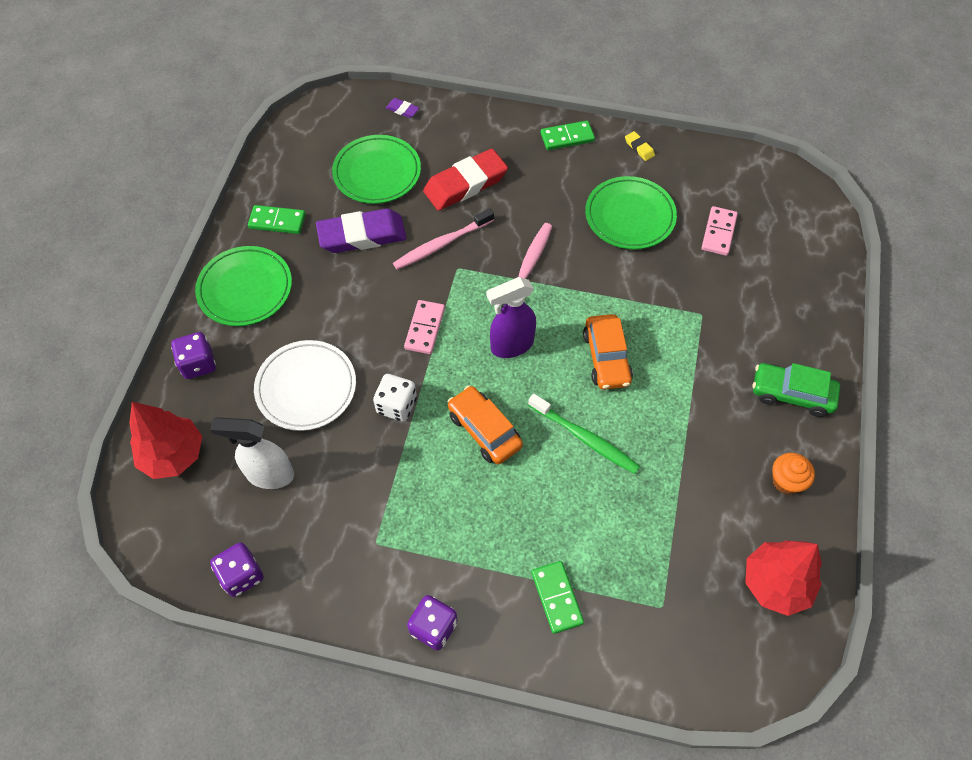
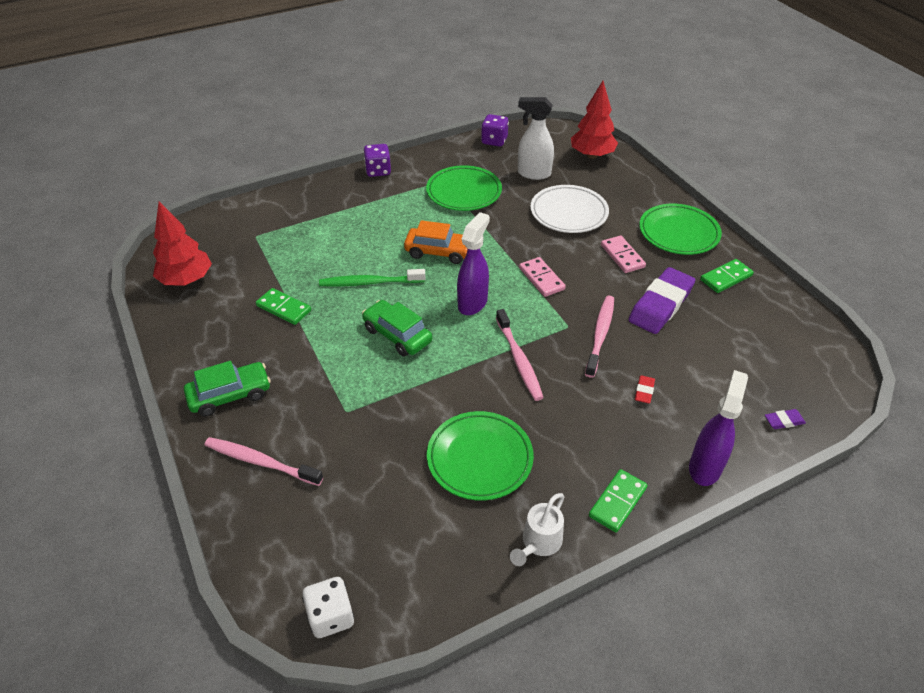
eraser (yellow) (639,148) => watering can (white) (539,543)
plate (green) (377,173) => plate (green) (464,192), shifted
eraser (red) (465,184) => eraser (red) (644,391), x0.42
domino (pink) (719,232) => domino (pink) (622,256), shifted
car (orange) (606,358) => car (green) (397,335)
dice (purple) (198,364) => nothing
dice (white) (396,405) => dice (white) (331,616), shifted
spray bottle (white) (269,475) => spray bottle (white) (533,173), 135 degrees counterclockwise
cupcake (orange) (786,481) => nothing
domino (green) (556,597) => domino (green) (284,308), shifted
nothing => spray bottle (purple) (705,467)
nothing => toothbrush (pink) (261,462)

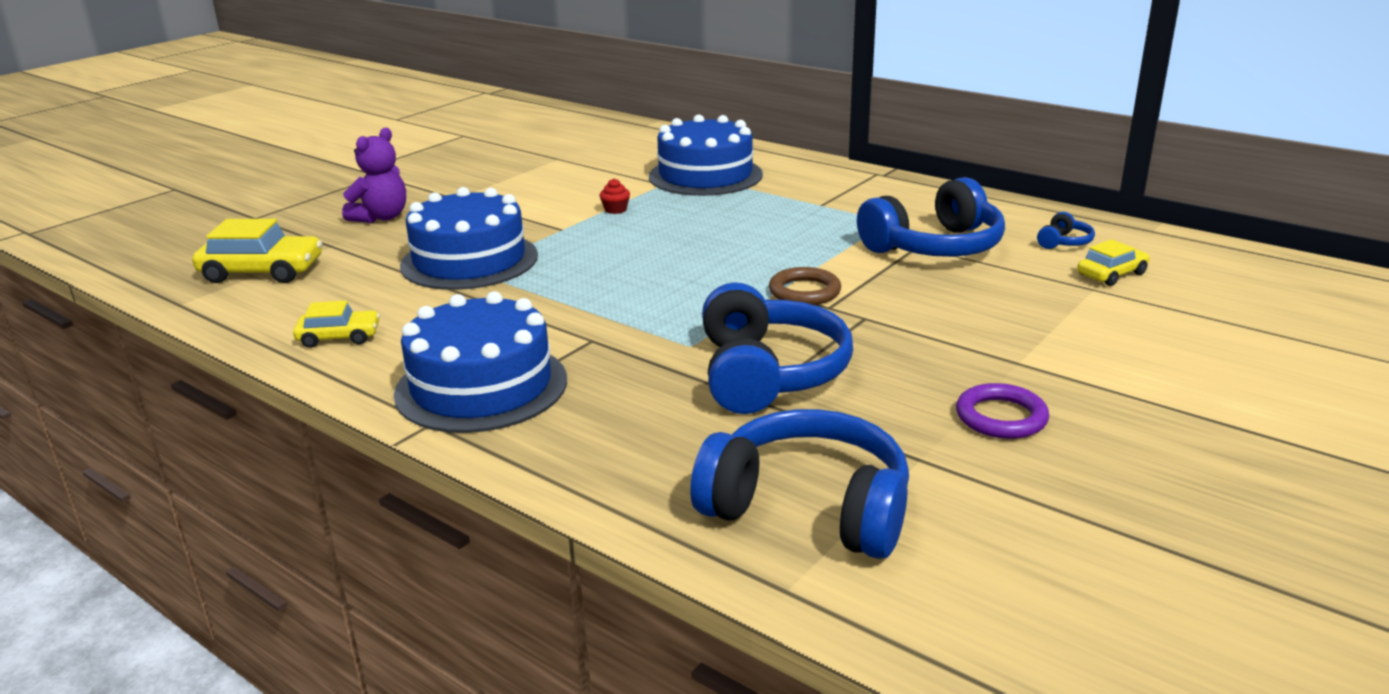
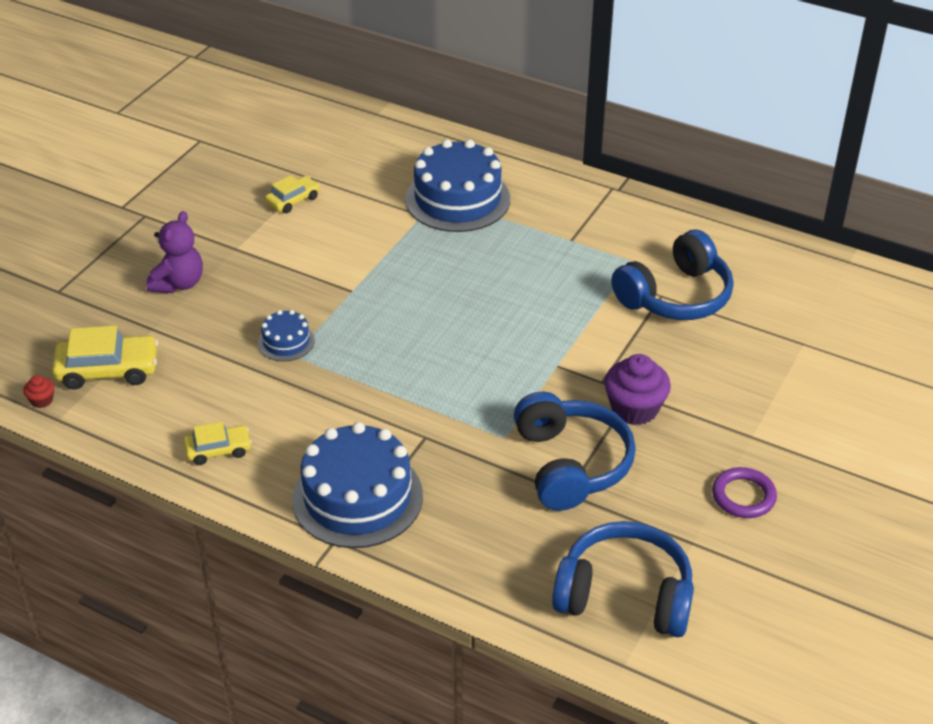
cupcake (red) (615,210) => cupcake (red) (42,400), shifted
cake (blue) (469,260) => cake (blue) (286,342), x0.48
headphones (blue) (1064,242) => nothing
car (yellow) (1111,274) => car (yellow) (293,200), shifted
ring (brown) (804,292) => nothing
nothing => cupcake (purple) (634,409)

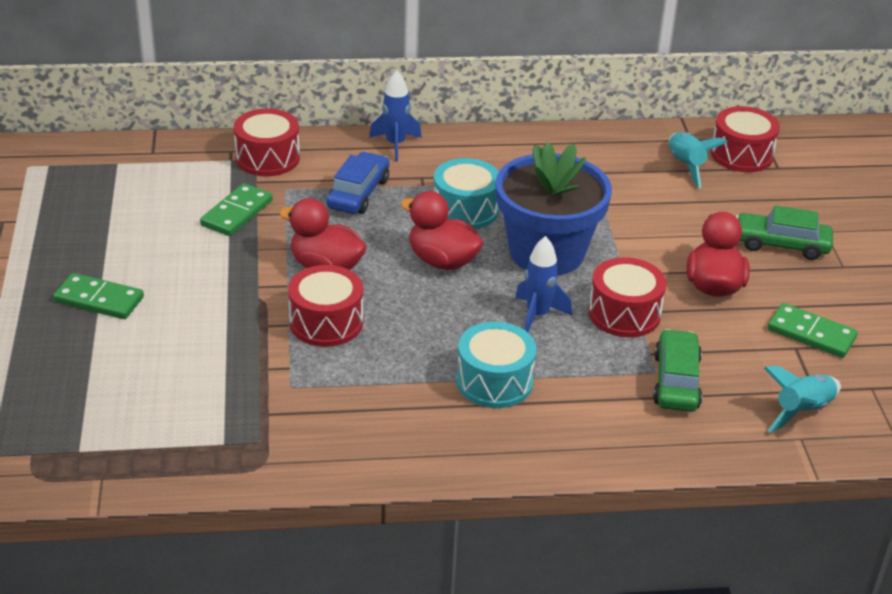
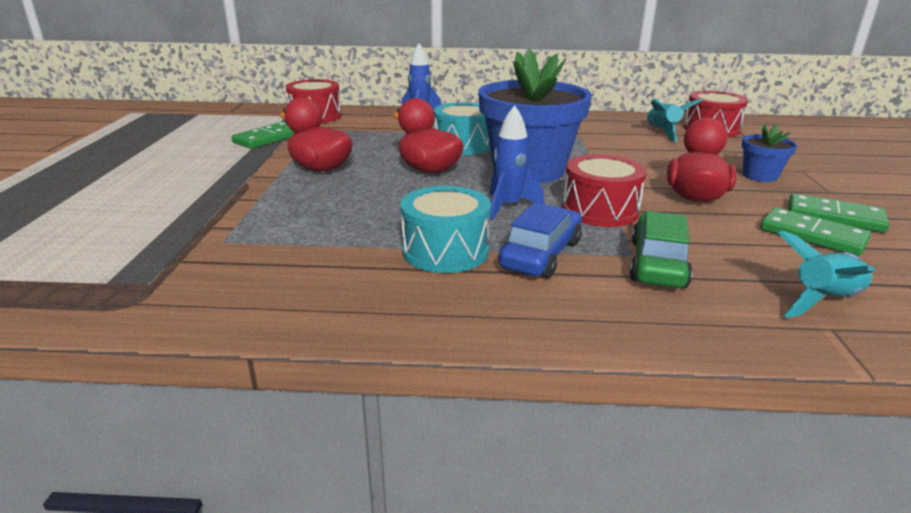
car (blue) (358,193) => car (blue) (541,254), shifted
car (green) (781,244) => flower pot (blue) (760,176)
drum (red) (326,322) => nothing
domino (green) (99,300) => domino (green) (834,217), shifted

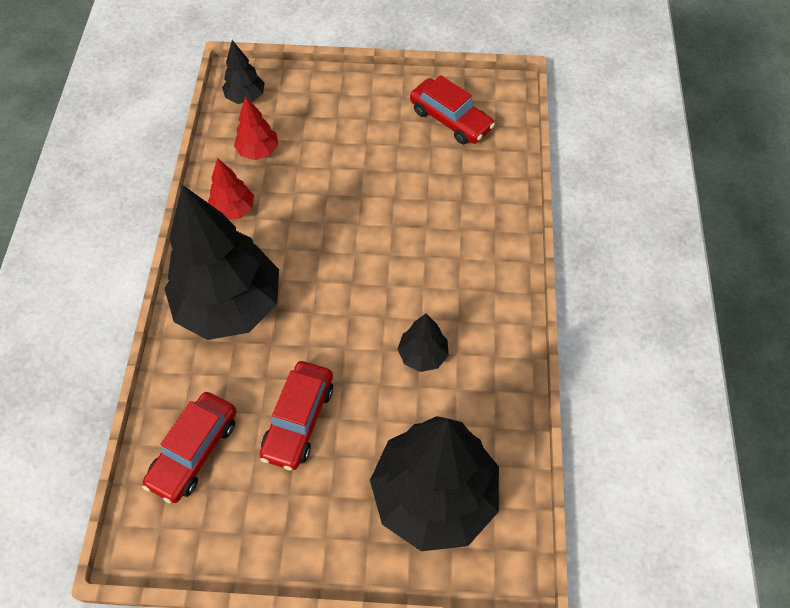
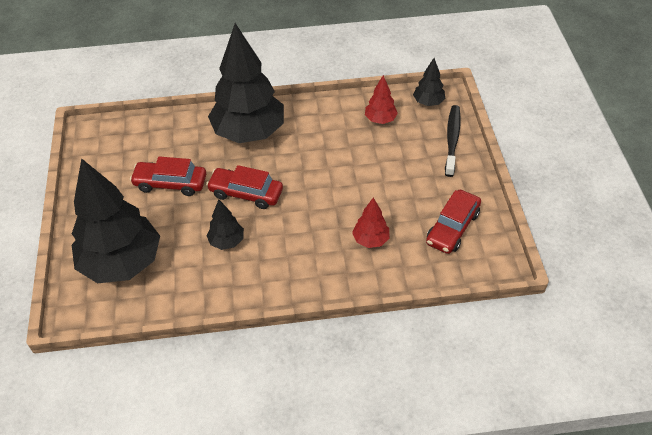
tree (red) (233,210) => tree (red) (370,240), shifted
car (red) (194,451) => car (red) (246,193), shifted
nothing => toothbrush (black) (452,140)

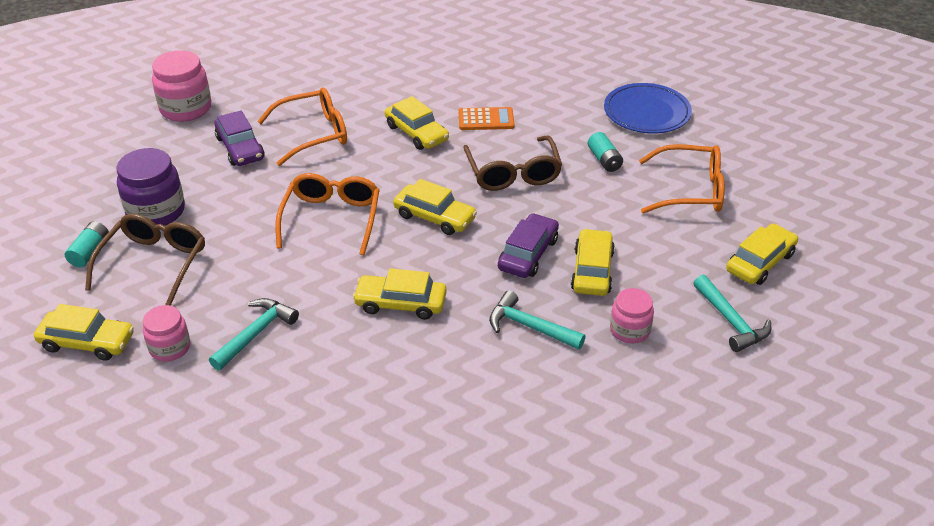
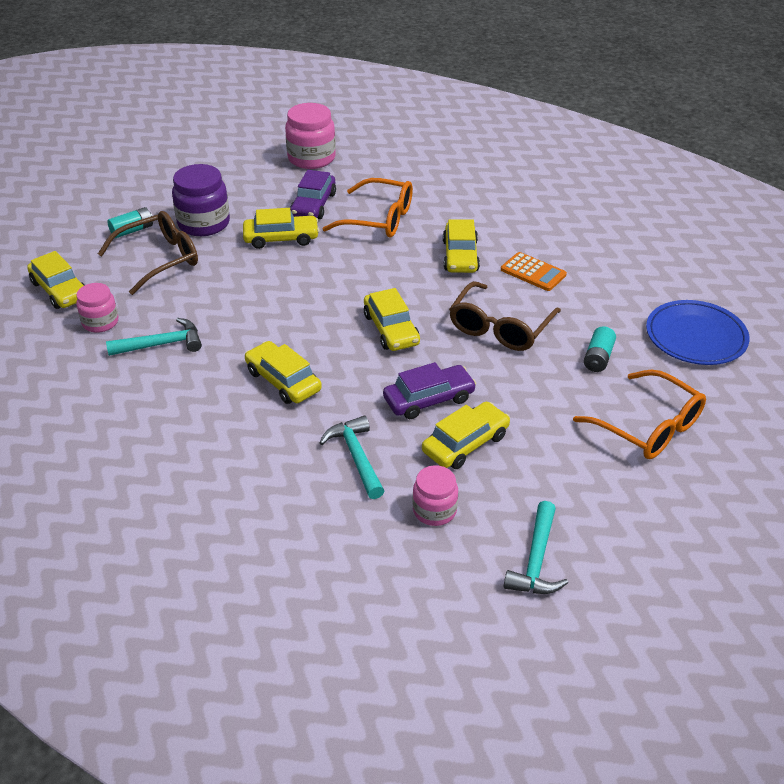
glasses (orange) (331,219) => nothing
car (yellow) (760,262) => car (yellow) (281,238), shifted

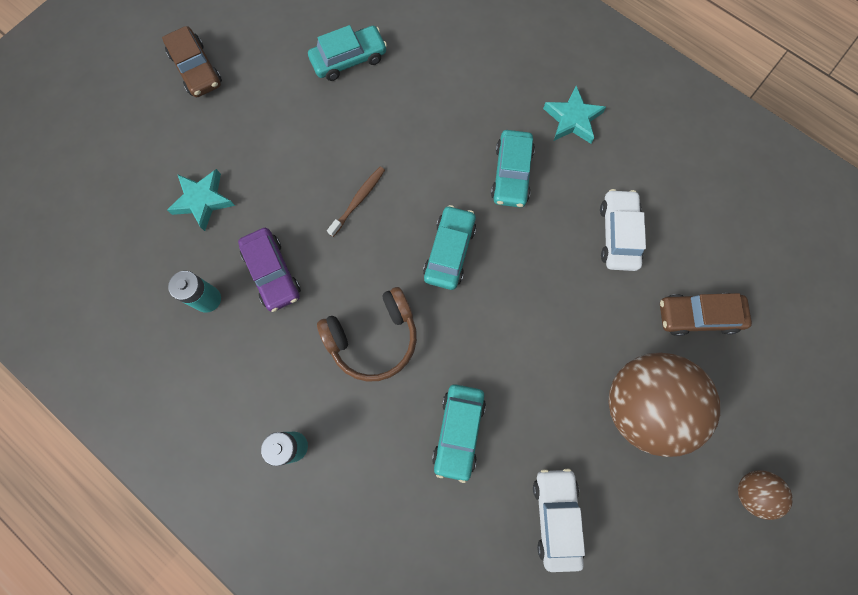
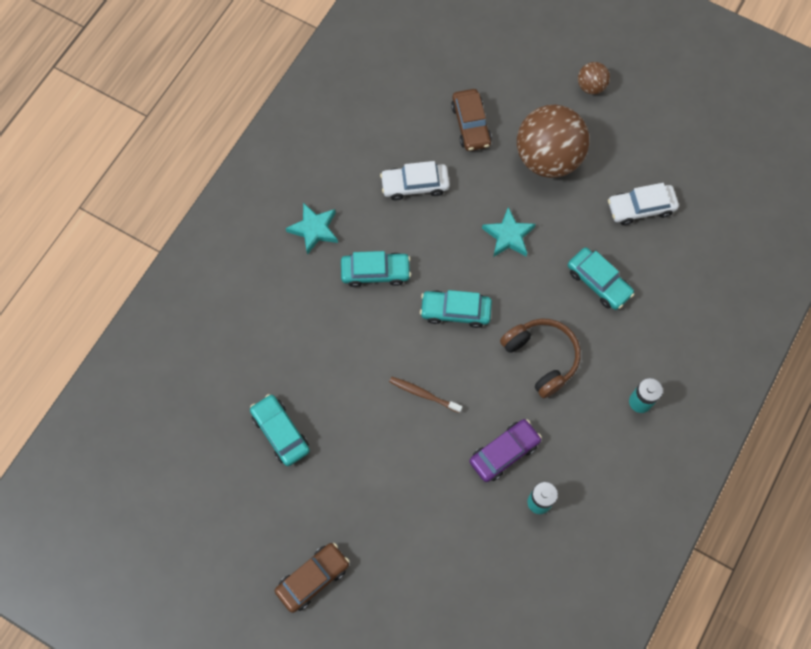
star (turquoise) (203,200) => star (turquoise) (508,236), shifted
car (turquoise) (458,431) => car (turquoise) (598,282), 45 degrees clockwise

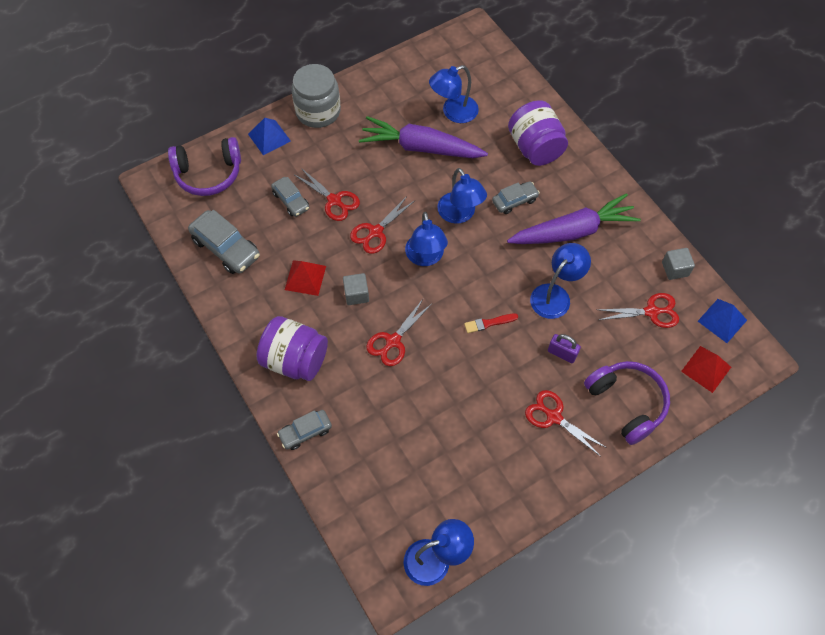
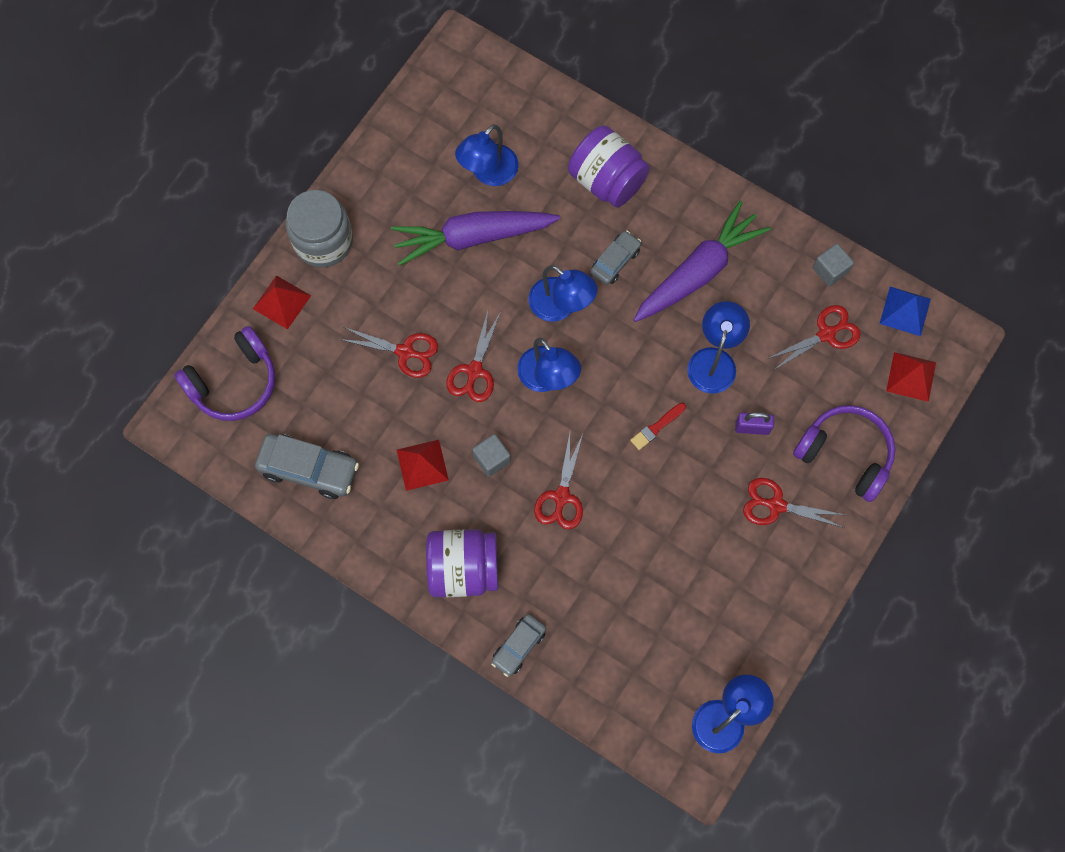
pyramid (blue) (269,137) => pyramid (red) (282,302)
car (grey) (291,200) => nothing

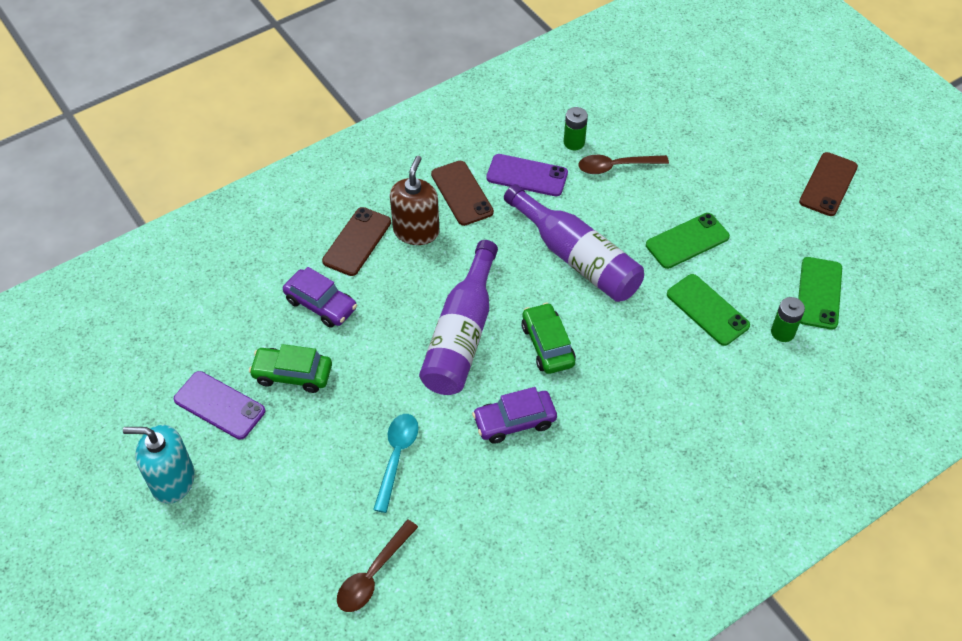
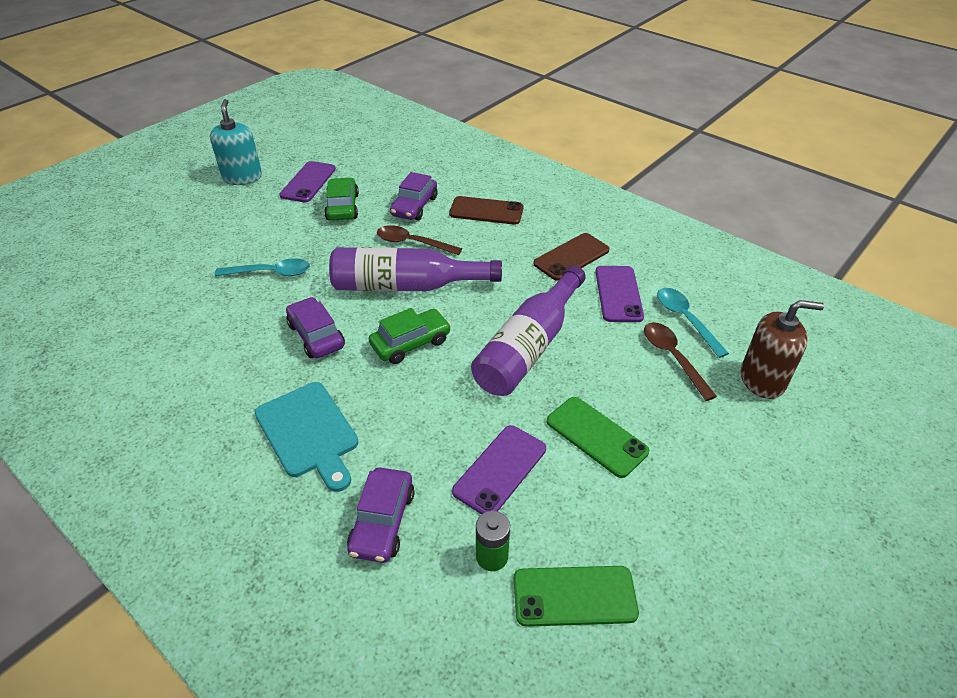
battery (green) (574,142) => spoon (turquoise) (685,320)
phone (brown) (828,184) => nothing
soap dispenser (brown) (416,231) => soap dispenser (brown) (762,380), shifted
phone (green) (707,310) => phone (purple) (500,470)
spoon (brown) (373,574) => spoon (brown) (412,243), shifted
nothing => cutting board (turquoise) (309,432)
nothing => car (purple) (382,522)

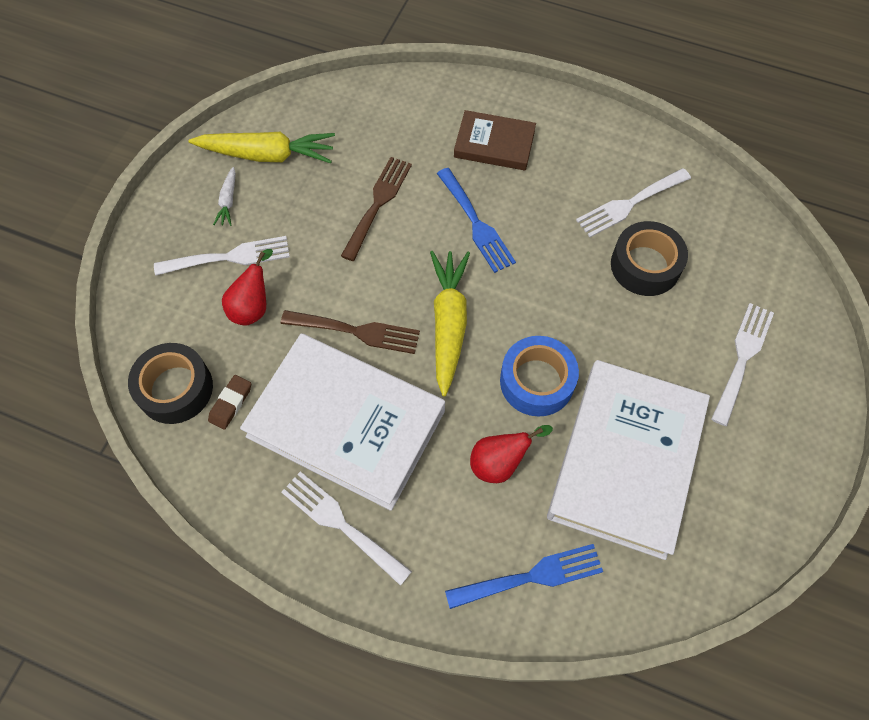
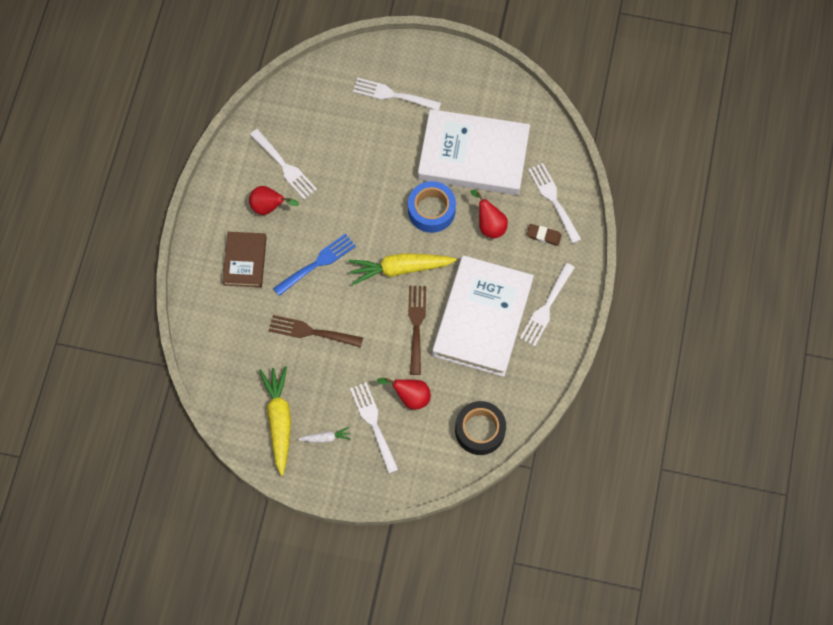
tape (black) (645,265) => nothing
eraser (brown) (231,403) => eraser (brown) (543,236), shifted
fork (blue) (531,576) => fork (white) (553,200)
nothing => pear (red) (269,207)

